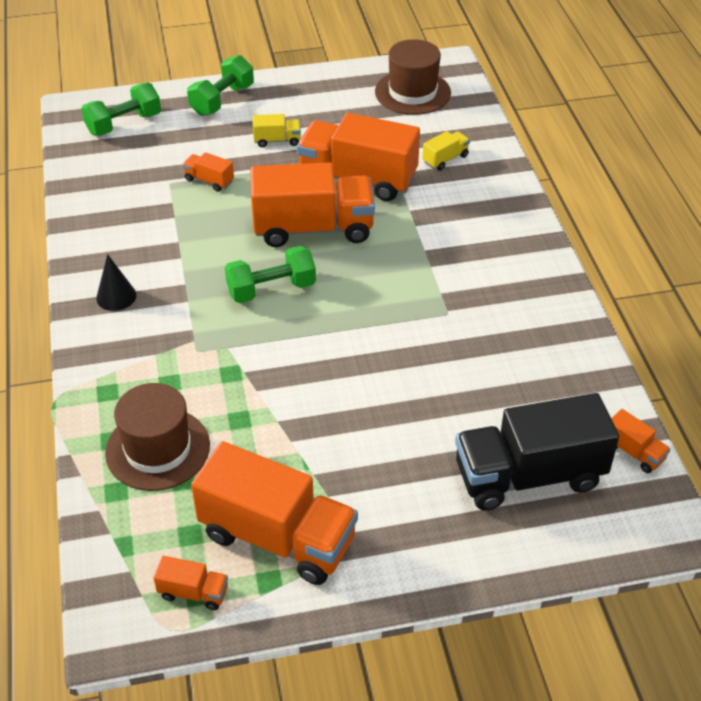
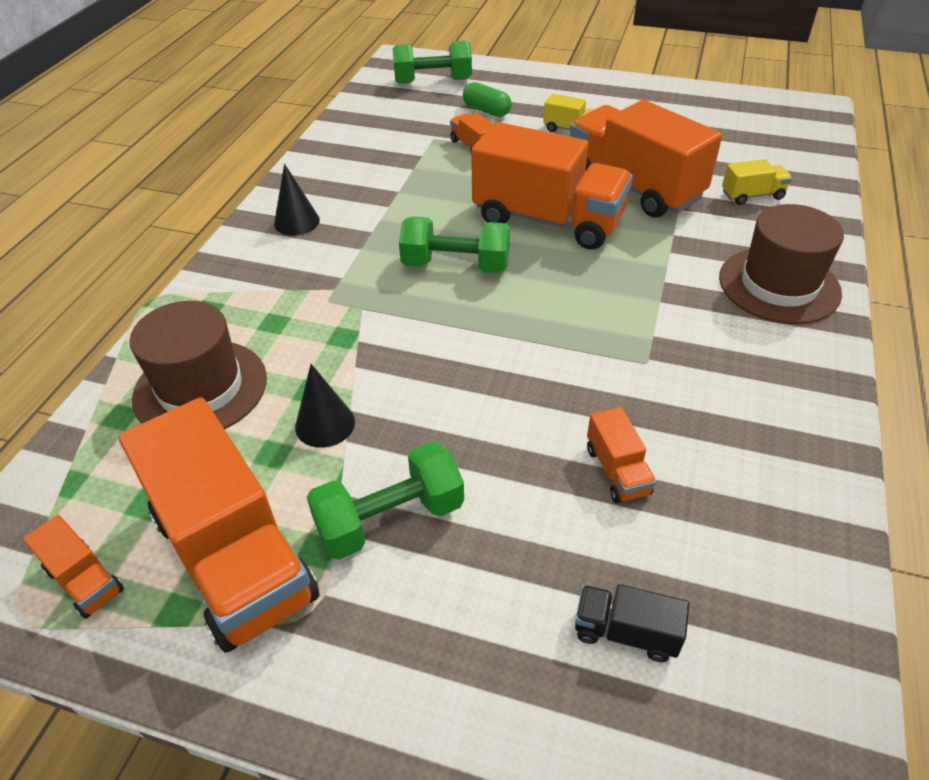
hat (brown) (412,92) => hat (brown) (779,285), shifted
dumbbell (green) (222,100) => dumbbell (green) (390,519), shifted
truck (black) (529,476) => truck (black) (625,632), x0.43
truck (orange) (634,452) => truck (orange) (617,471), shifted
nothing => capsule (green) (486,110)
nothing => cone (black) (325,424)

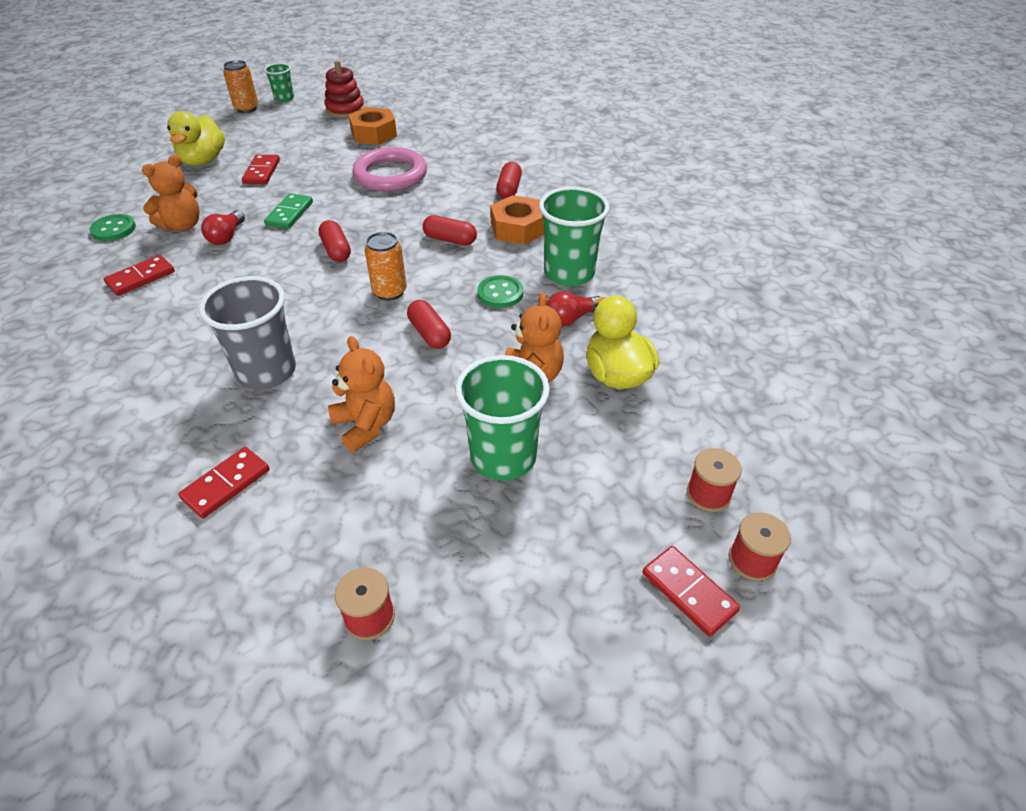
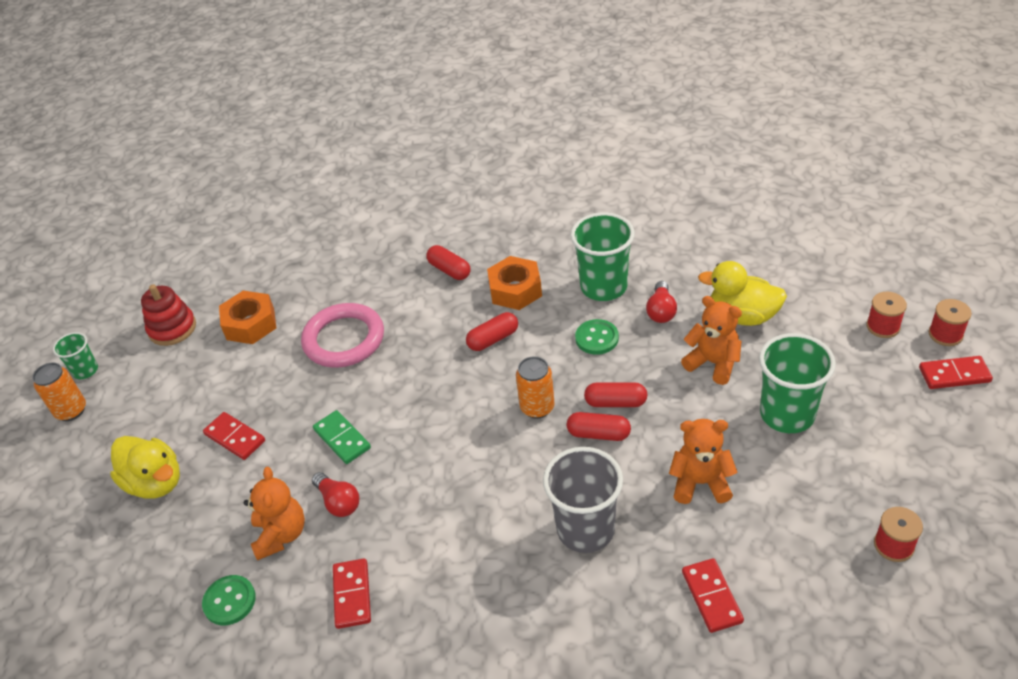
capsule (red) (336,250) => capsule (red) (598,434), shifted

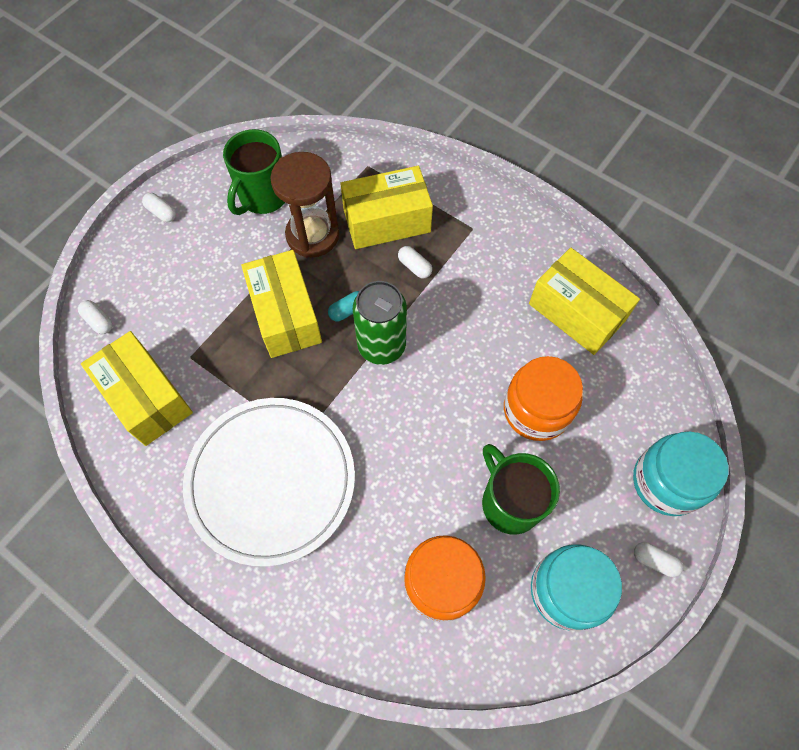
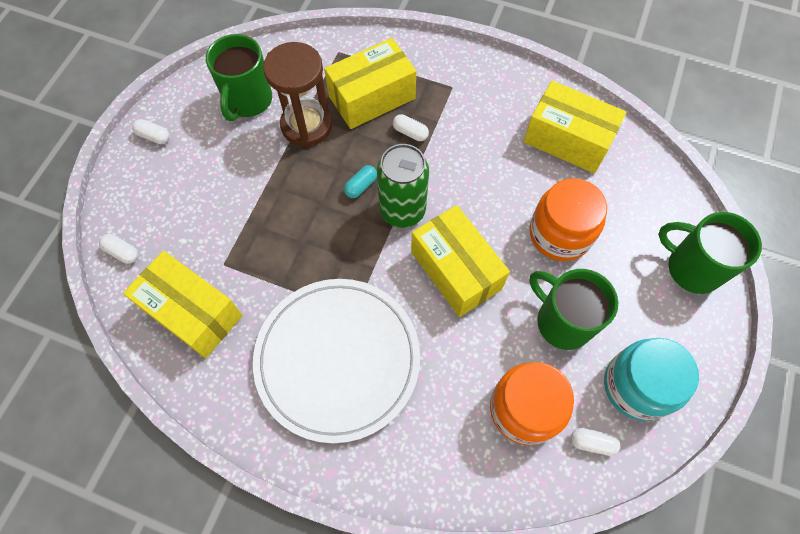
box (yellow) (286,315) => box (yellow) (456,270), shifted
jar (turquoise) (666,482) => mug (green) (692,268)
capsule (white) (654,560) => capsule (white) (592,443), shifted

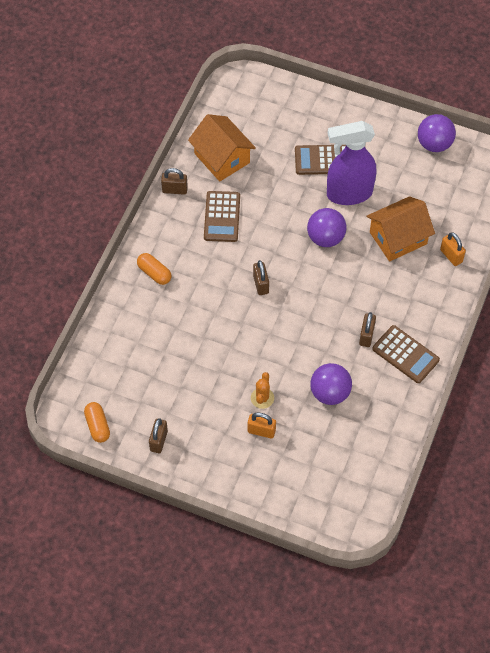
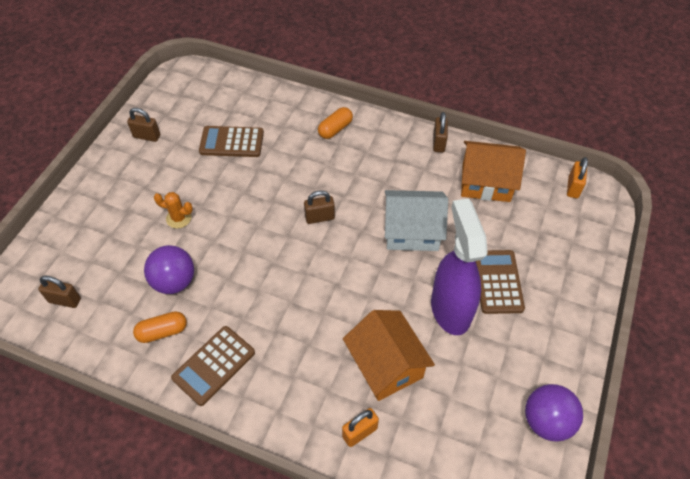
house (orange) (222,158) => house (orange) (486,182), 45 degrees clockwise
calculator (brown) (222,217) => calculator (brown) (231,142), shifted
ball (purple) (325,238) => nothing
padlock (brown) (366,336) => padlock (brown) (65,300), shifted
capsule (orange) (97,426) => capsule (orange) (162,332), shifted
padlock (orange) (261,431) => padlock (orange) (573,187), shifted
nothing => house (white) (412,231)

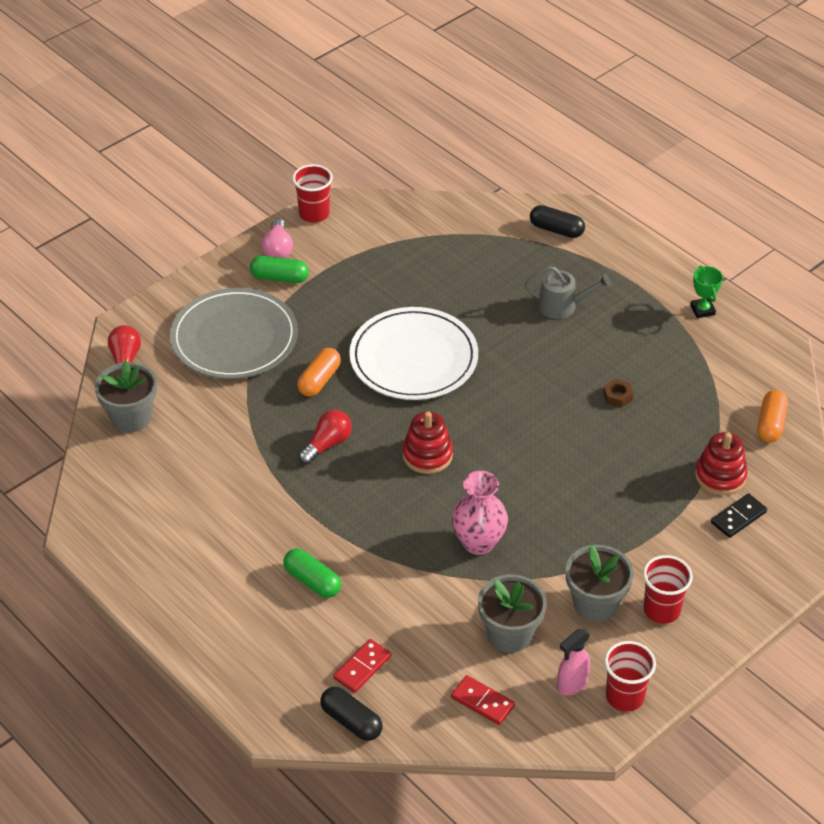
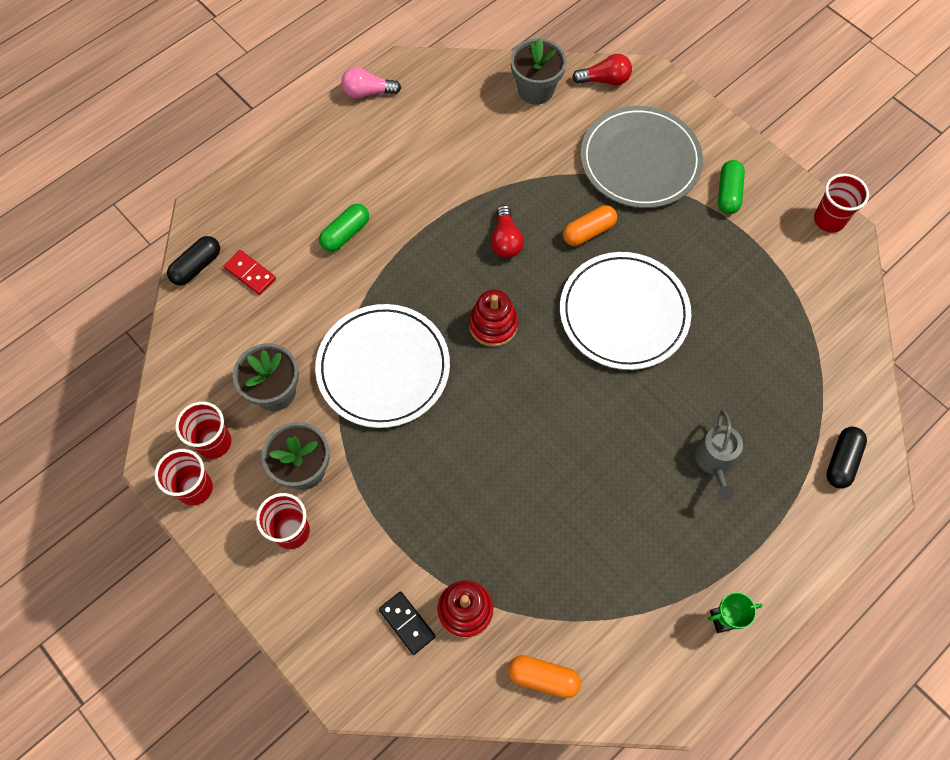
light bulb (pink) (278,249) => light bulb (pink) (368,92), shifted
capsule (orange) (319,380) => capsule (orange) (588,232), 60 degrees counterclockwise
nut (brown) (617,396) => nothing
light bulb (red) (327,444) => light bulb (red) (505,240), 45 degrees clockwise
vase (pink) (478,542) => plate (white) (383,368)
spray bottle (pink) (572,684) => cup (red) (214,442)
domino (red) (482,702) => nothing

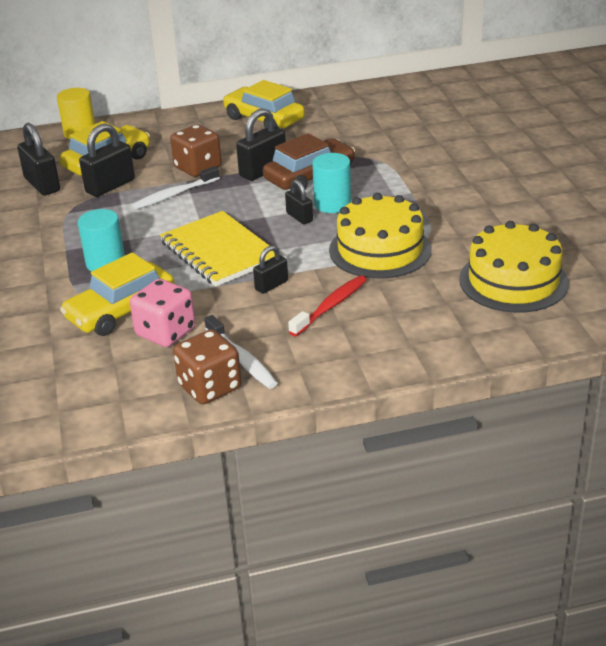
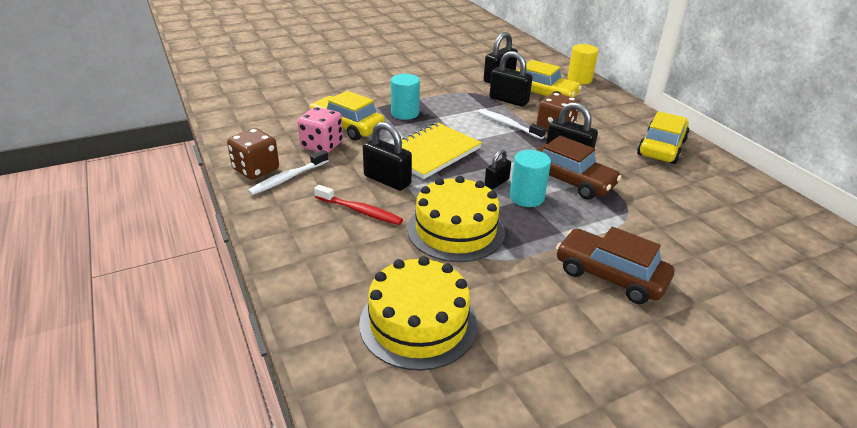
padlock (black) (271,285) => padlock (black) (387,180), x1.71
nothing => car (brown) (610,276)

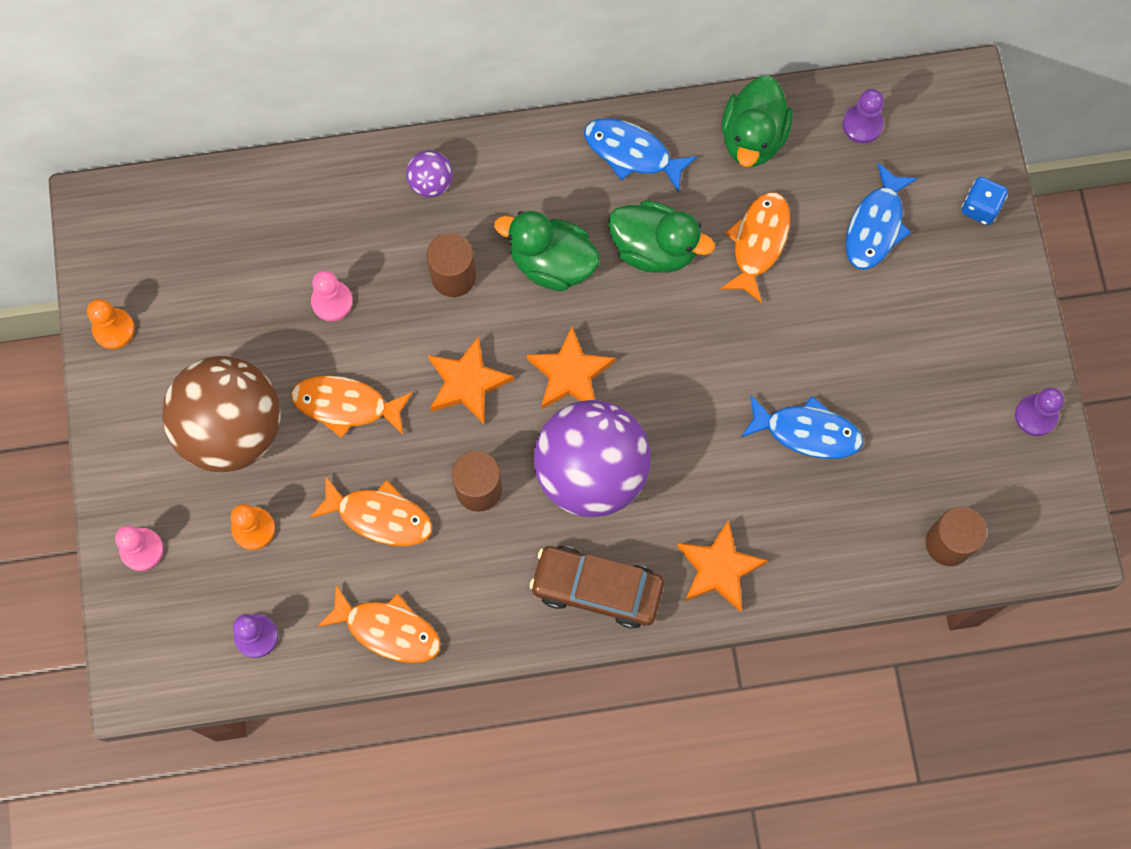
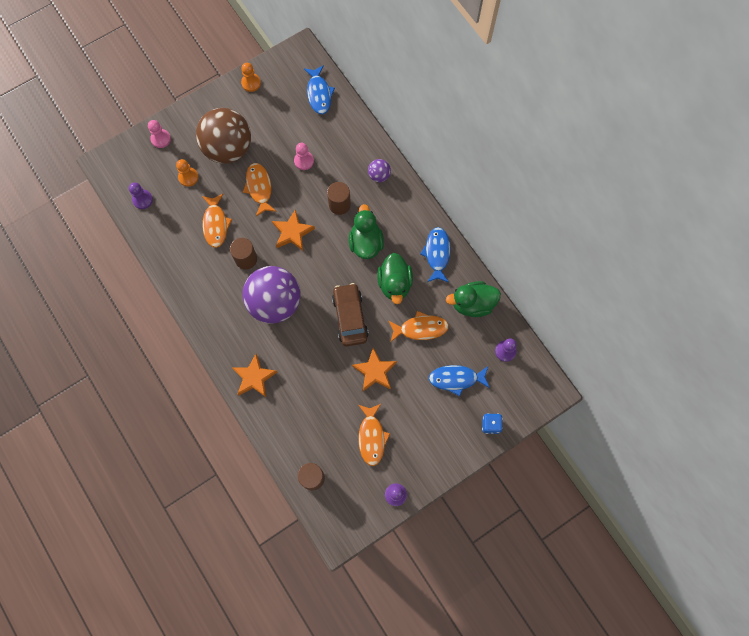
star (orange) (570,374) => star (orange) (375,371), shifted
fish (blue) (807,432) => fish (blue) (319,94), shifted
car (brown) (597,589) => car (brown) (350,317), shifted
fish (orange) (388,630) => fish (orange) (371,437), shifted

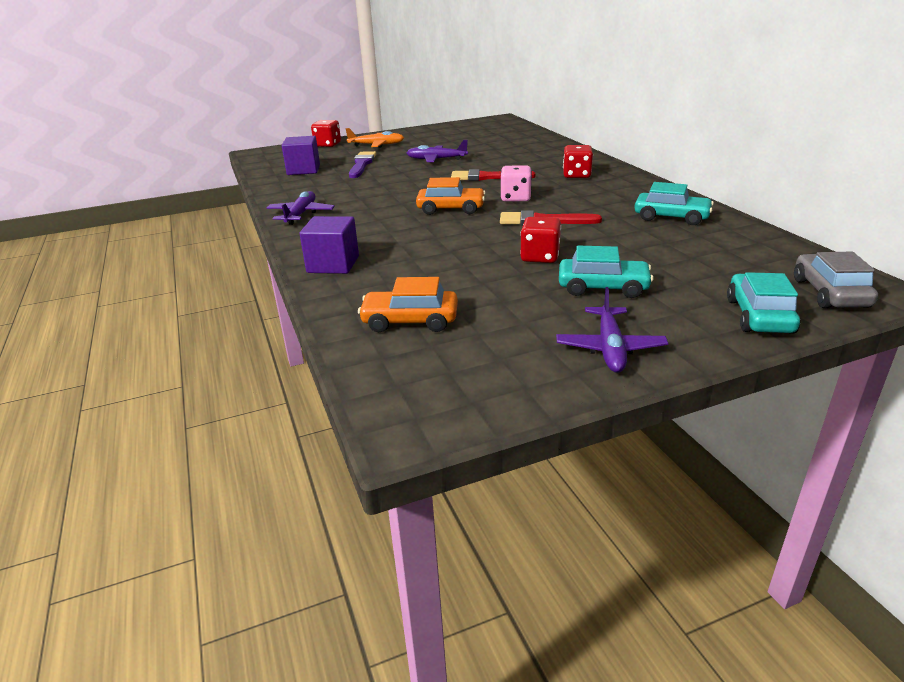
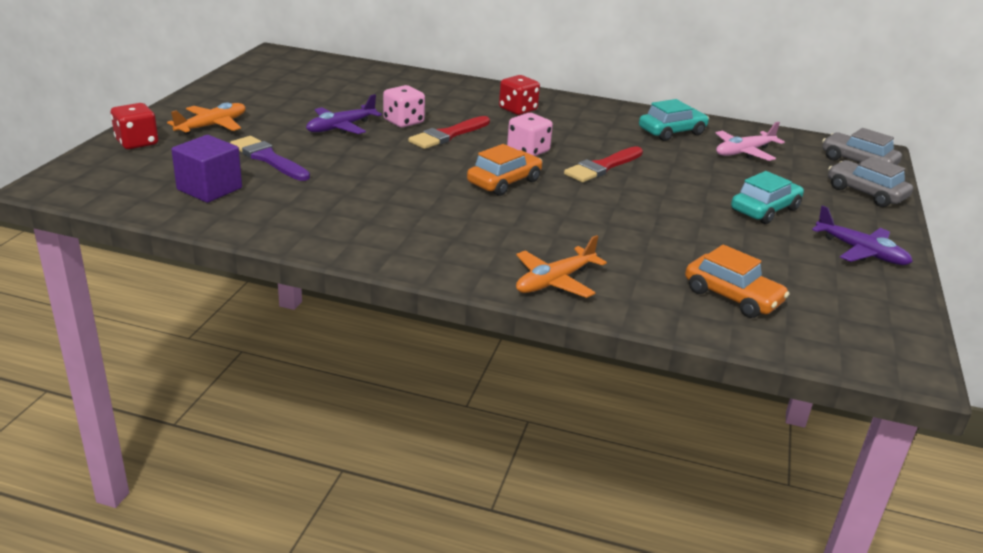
plane (purple) (301,214) => nothing
cube (purple) (333,264) => plane (orange) (555,281)
dice (red) (540,257) => nothing
car (turquoise) (759,316) => car (grey) (865,193)
car (orange) (410,321) => car (orange) (732,297), 90 degrees counterclockwise
nothing => dice (pink) (403,122)
nothing => plane (pink) (744,152)

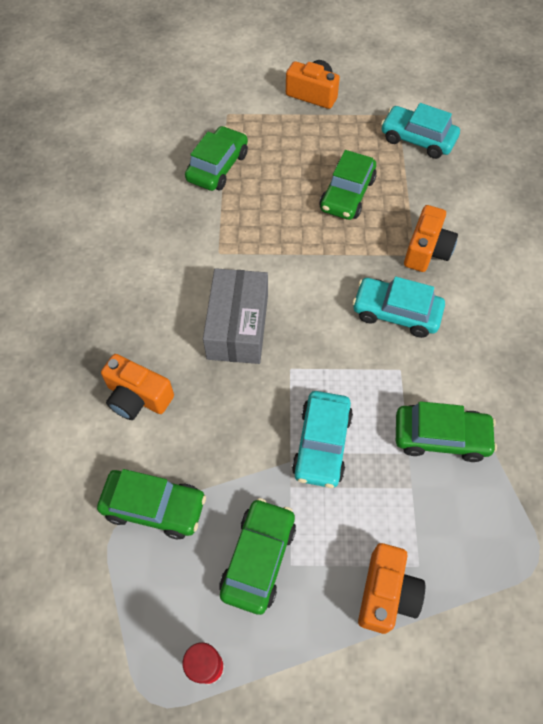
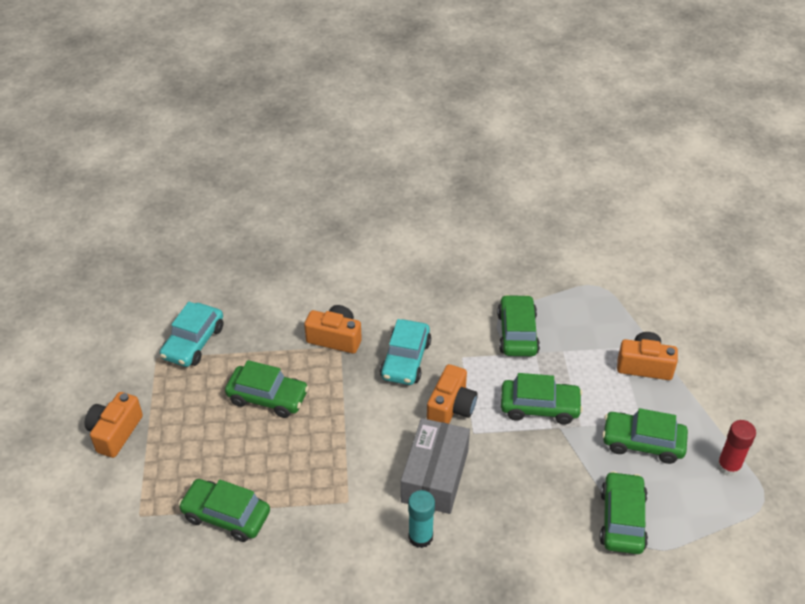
box (grey) (238,326) => box (grey) (434,476), 75 degrees counterclockwise
camera (orange) (138,397) => camera (orange) (451,407), shifted
car (turquoise) (322,444) => car (green) (539,407)
nothing => glue stick (turquoise) (420,537)

